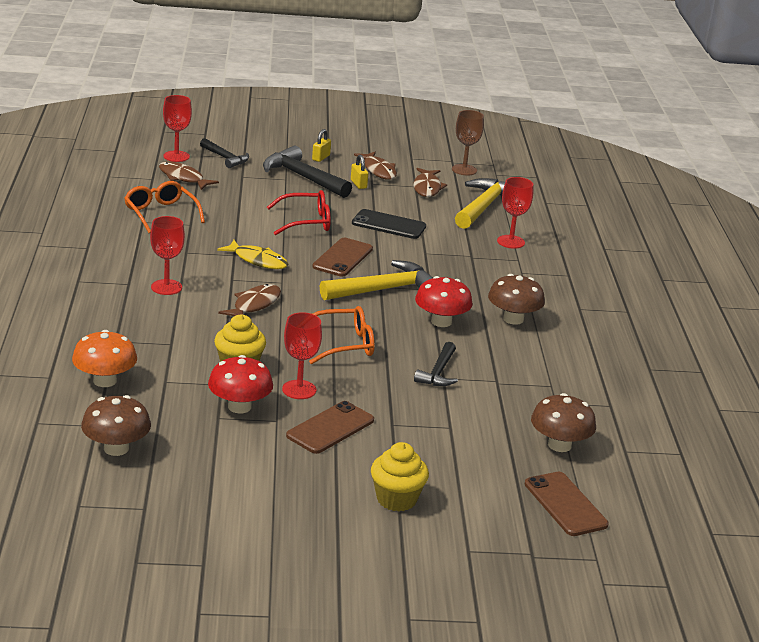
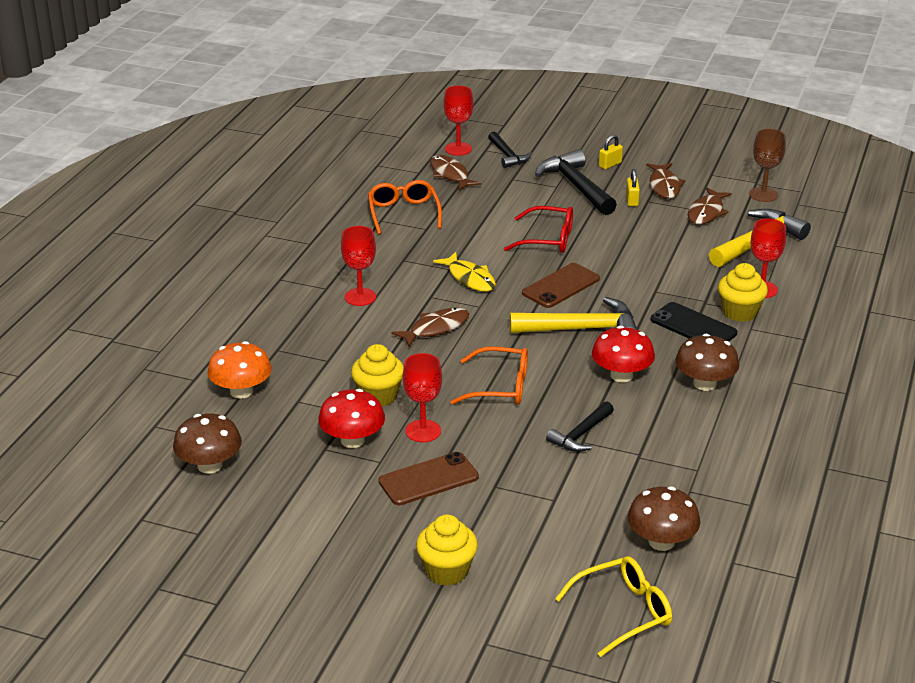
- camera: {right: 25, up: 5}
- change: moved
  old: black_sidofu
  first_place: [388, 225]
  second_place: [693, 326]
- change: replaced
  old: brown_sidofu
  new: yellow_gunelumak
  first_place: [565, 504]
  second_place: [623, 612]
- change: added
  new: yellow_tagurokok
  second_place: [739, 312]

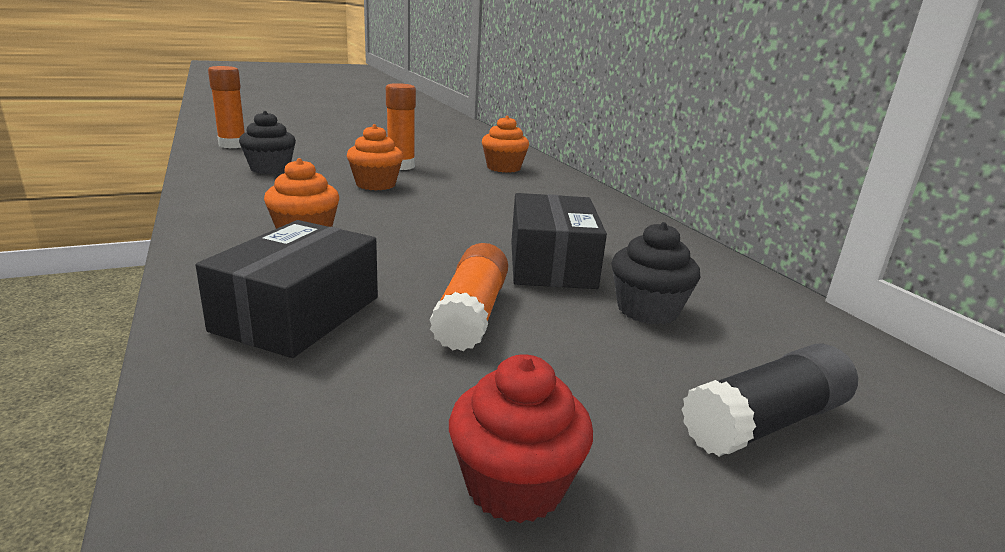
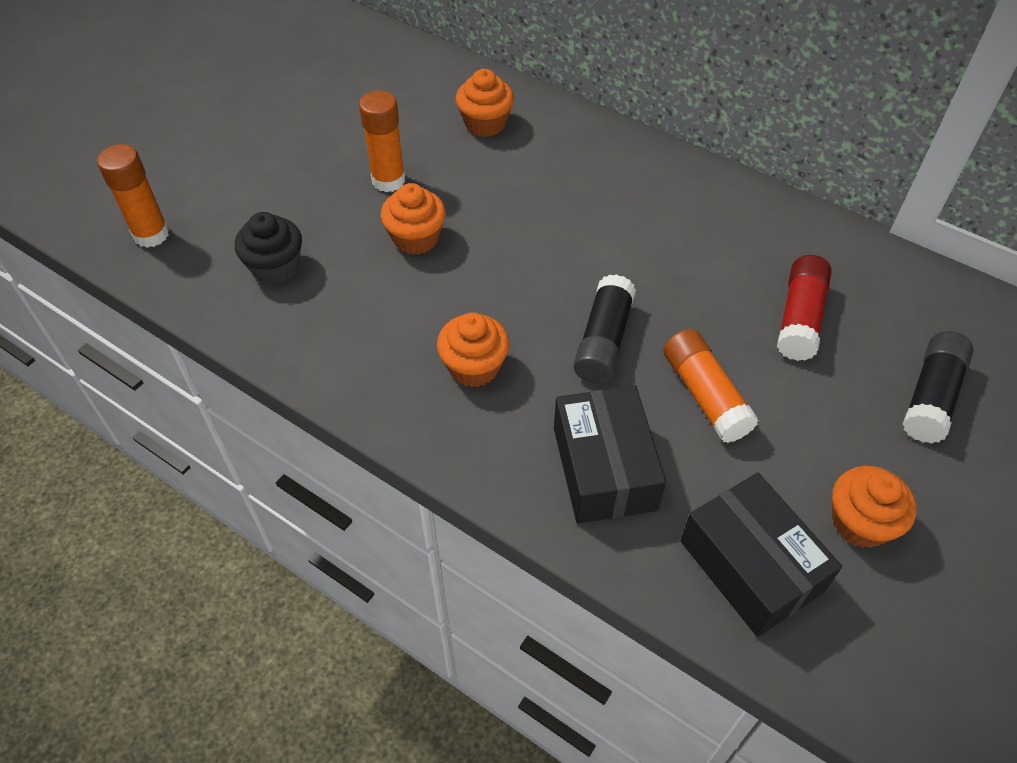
- camera: {right: -30, up: 30}
- change: moved
  old: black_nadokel
  first_place: [551, 264]
  second_place: [750, 566]
- change: replaced
  old: black_tagurokok
  new: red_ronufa
  first_place: [647, 310]
  second_place: [799, 318]
- change: recoloured
  old: red_tagurokok
  new: orange_tagurokok
  first_place: [515, 485]
  second_place: [860, 522]
- change: added
  new: black_ronufa
  second_place: [603, 341]

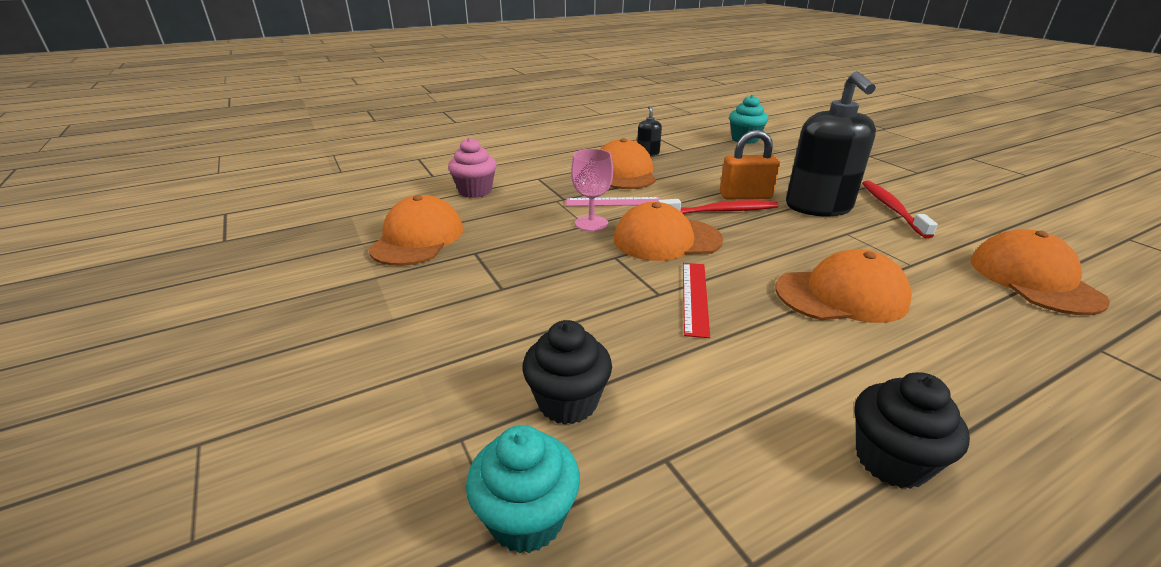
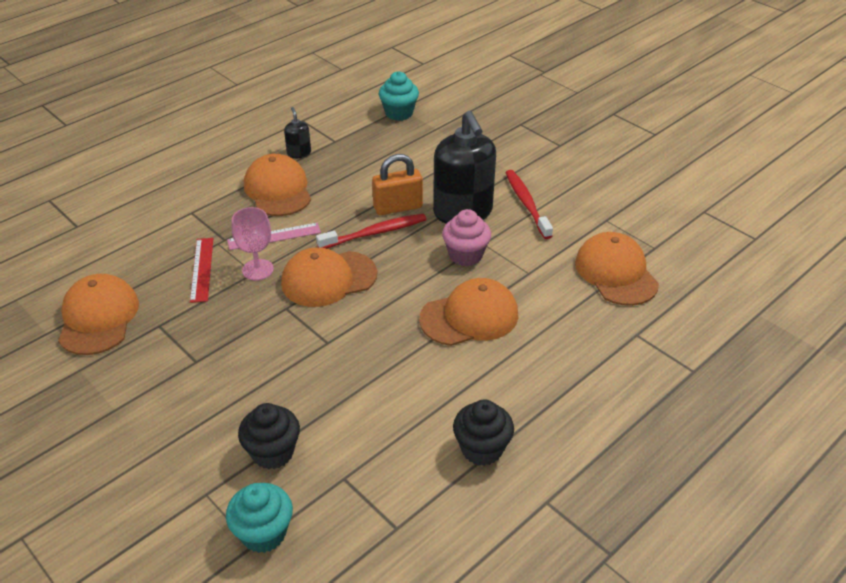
- camera: {right: -15, up: 10}
- change: moved
  old: pink_tagurokok
  first_place: [475, 191]
  second_place: [465, 255]
- change: moved
  old: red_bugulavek
  first_place: [695, 297]
  second_place: [202, 269]

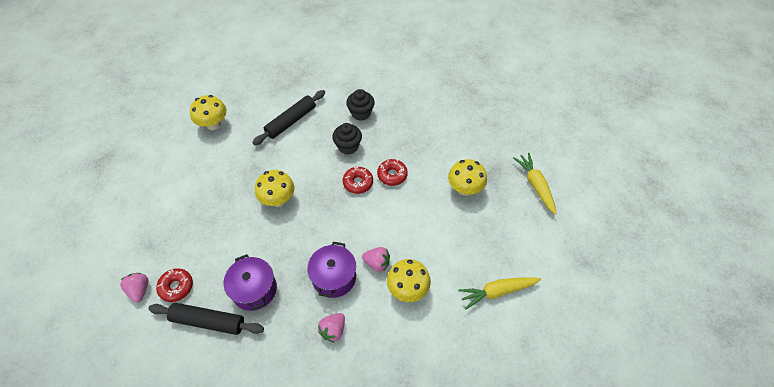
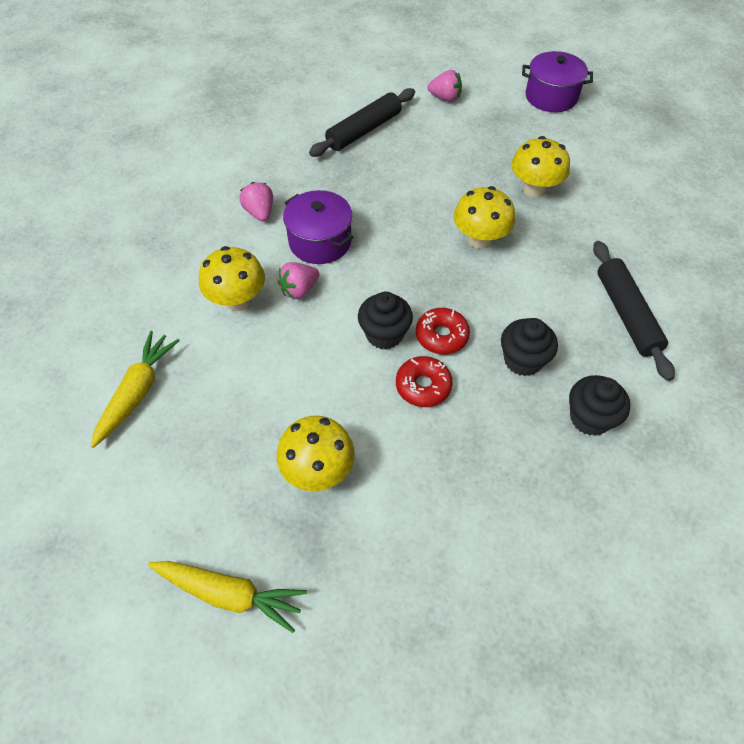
- camera: {right: 125, up: 0}
- change: moved
  old: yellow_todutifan
  first_place: [213, 124]
  second_place: [534, 189]
- change: moved
  old: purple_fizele
  first_place: [254, 289]
  second_place: [551, 97]
- change: removed
  old: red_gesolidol
  first_place: [176, 287]
- change: added
  new: black_tagurokok
  second_place: [384, 334]

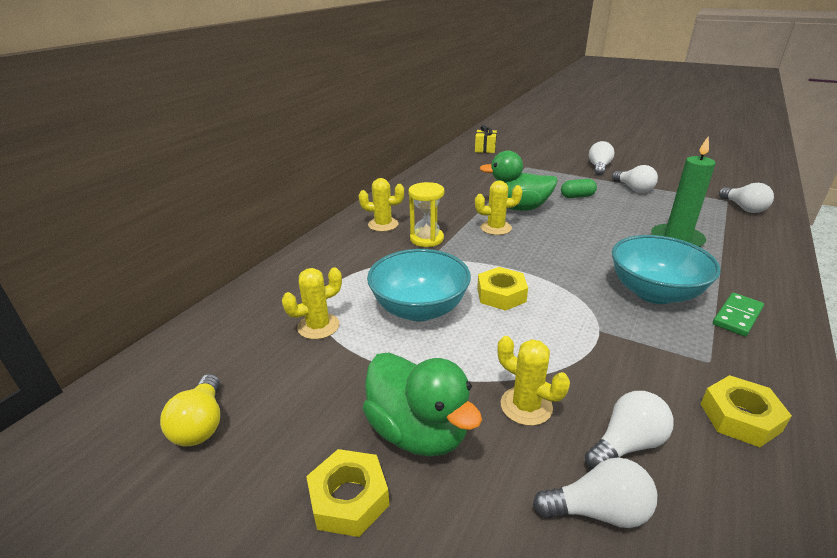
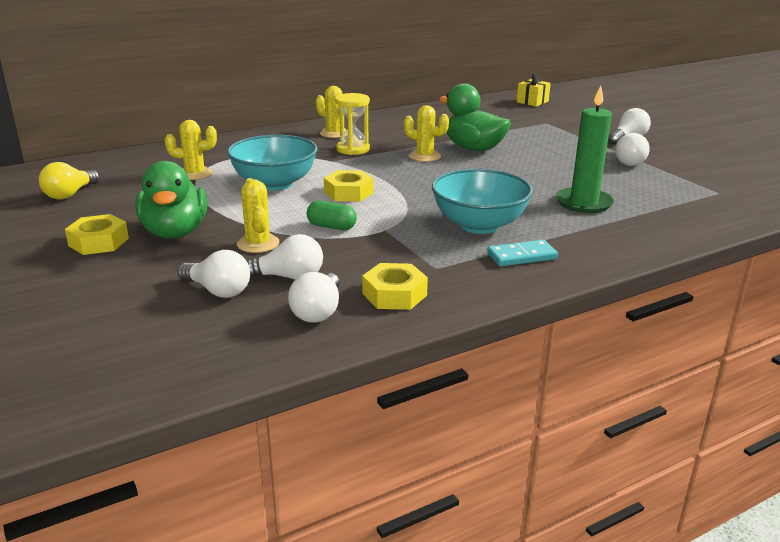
- camera: {right: 30, up: -5}
- change: moved
  old: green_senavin
  first_place: [577, 196]
  second_place: [331, 227]
- change: moved
  old: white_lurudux
  first_place: [743, 208]
  second_place: [318, 311]
- change: recoloured
  old: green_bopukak
  new: turquoise_bopukak
  first_place: [737, 316]
  second_place: [522, 256]

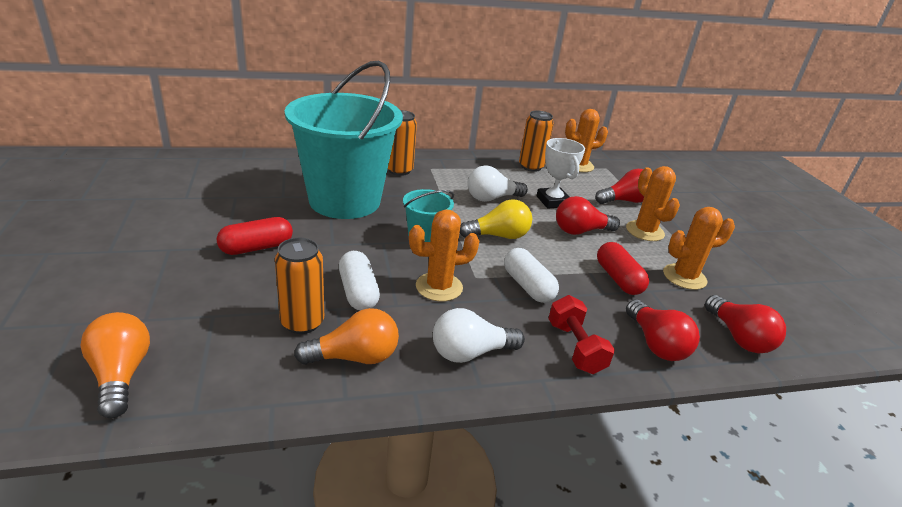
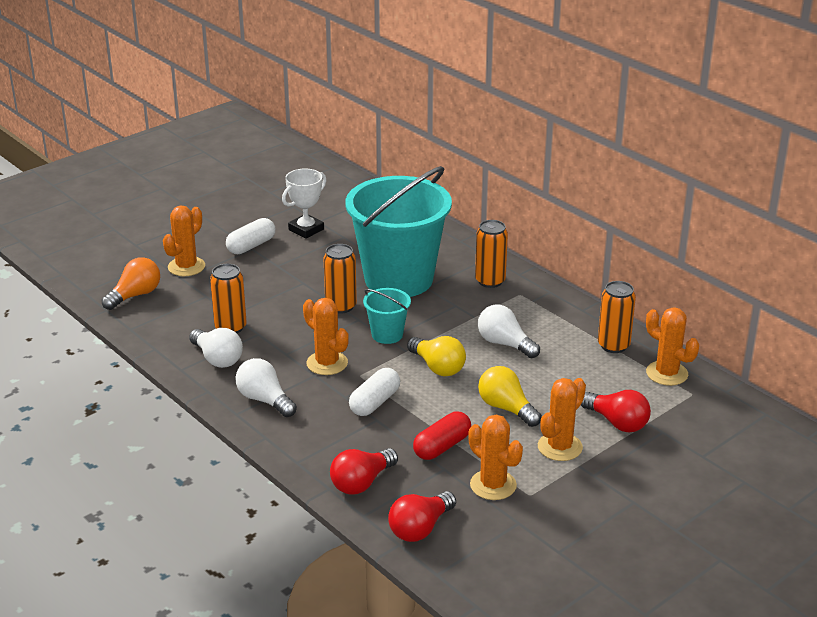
- camera: {right: 65, up: 0}
- change: moved
  old: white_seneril
  first_place: [553, 201]
  second_place: [306, 230]
- change: recoloured
  old: red_lurudux
  new: yellow_lurudux
  first_place: [580, 231]
  second_place: [506, 408]
- change: removed
  old: red_senavin
  first_place: [256, 247]
- change: moved
  old: white_senavin
  first_place: [358, 292]
  second_place: [251, 246]
- change: removed
  old: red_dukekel
  first_place: [575, 347]
- change: recoloured
  old: orange_lurudux
  new: white_lurudux
  first_place: [355, 357]
  second_place: [217, 359]
- change: added
  new: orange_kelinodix
  second_place: [186, 267]
- change: added
  new: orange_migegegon
  second_place: [341, 306]

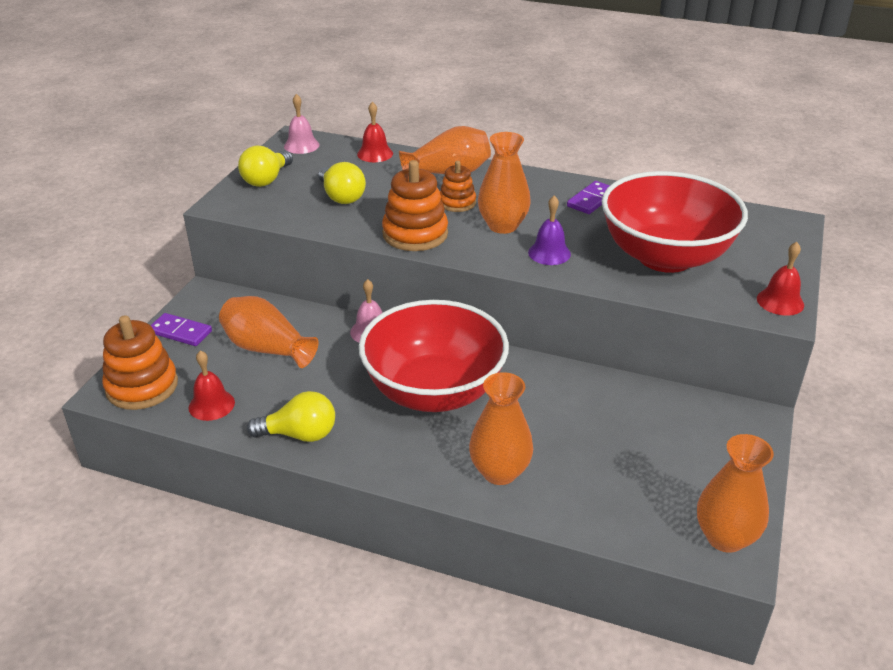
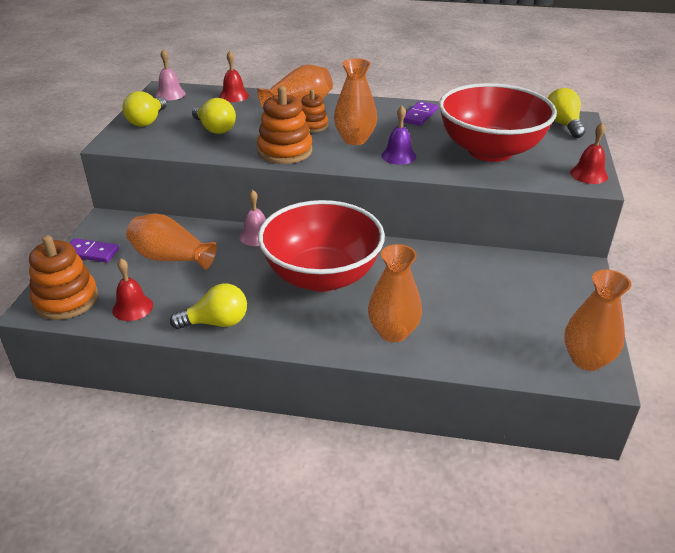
- camera: {right: -10, up: 0}
- change: added
  new: yellow_lurudux
  second_place: [563, 125]

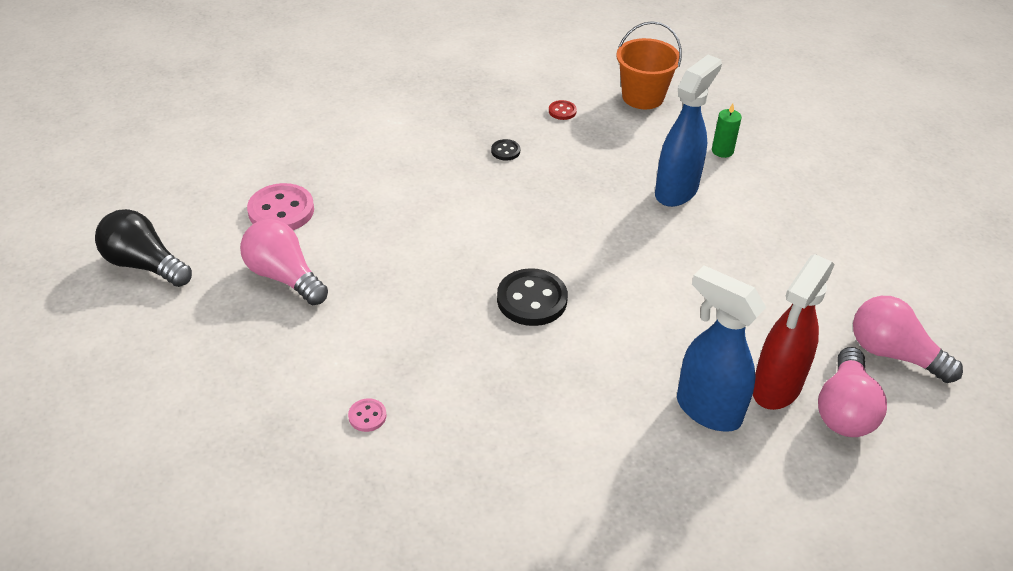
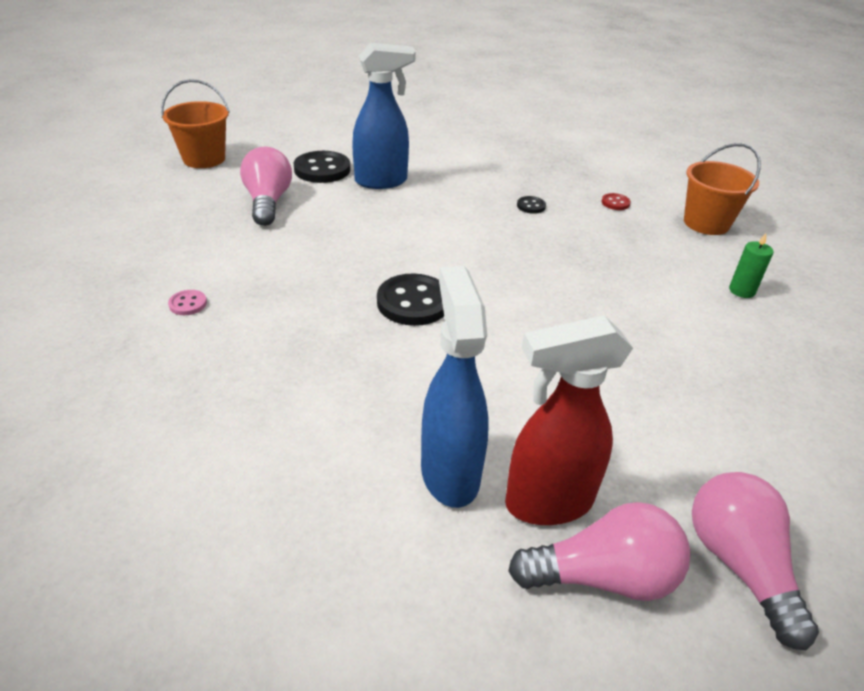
- camera: {right: 40, up: -5}
- change: moved
  old: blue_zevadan
  first_place: [677, 191]
  second_place: [382, 181]
- change: recoloured
  old: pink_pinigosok
  new: black_pinigosok
  first_place: [281, 211]
  second_place: [322, 169]
- change: replaced
  old: black_lurudux
  new: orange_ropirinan
  first_place: [144, 264]
  second_place: [204, 159]
- change: turned
  old: pink_lurudux
  first_place: [844, 409]
  second_place: [603, 576]
  degrees: -150

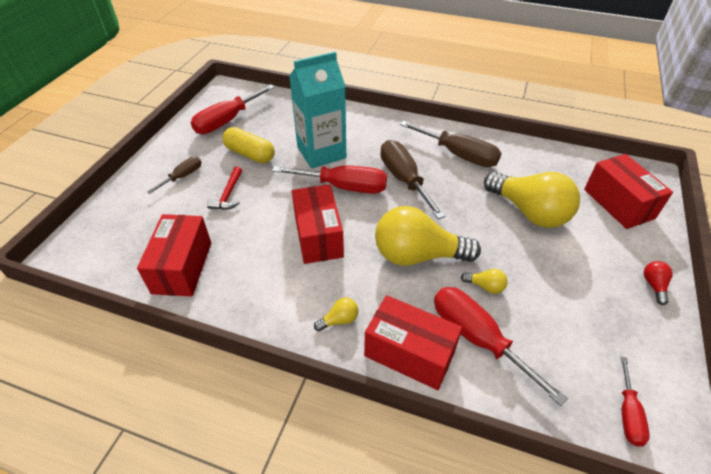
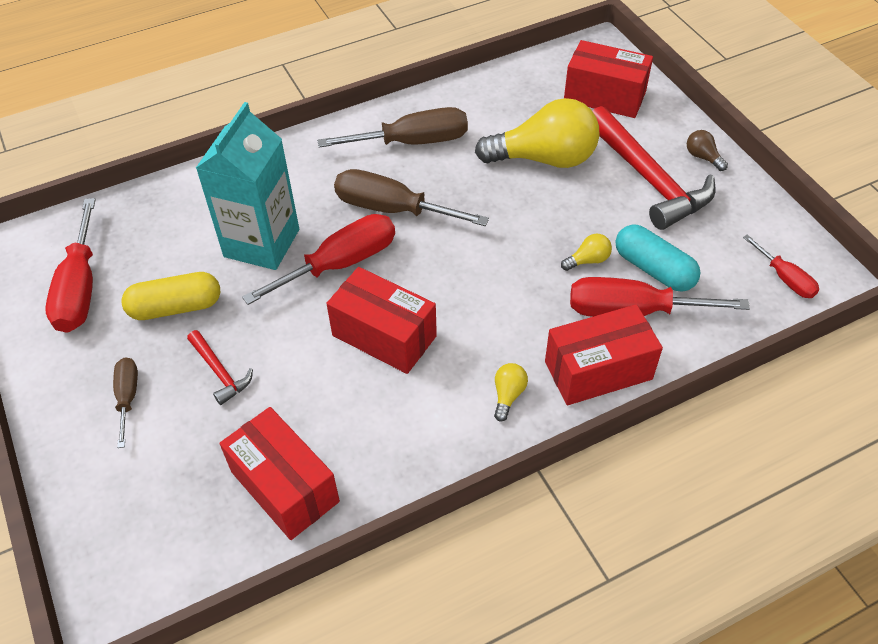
- camera: {right: -45, up: 5}
- change: removed
  old: yellow_lurudux
  first_place: [417, 255]
- change: recoloured
  old: red_lurudux
  new: brown_lurudux
  first_place: [654, 285]
  second_place: [703, 157]
- change: added
  new: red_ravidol
  second_place: [648, 179]
- change: added
  new: turquoise_senavin
  second_place: [654, 269]

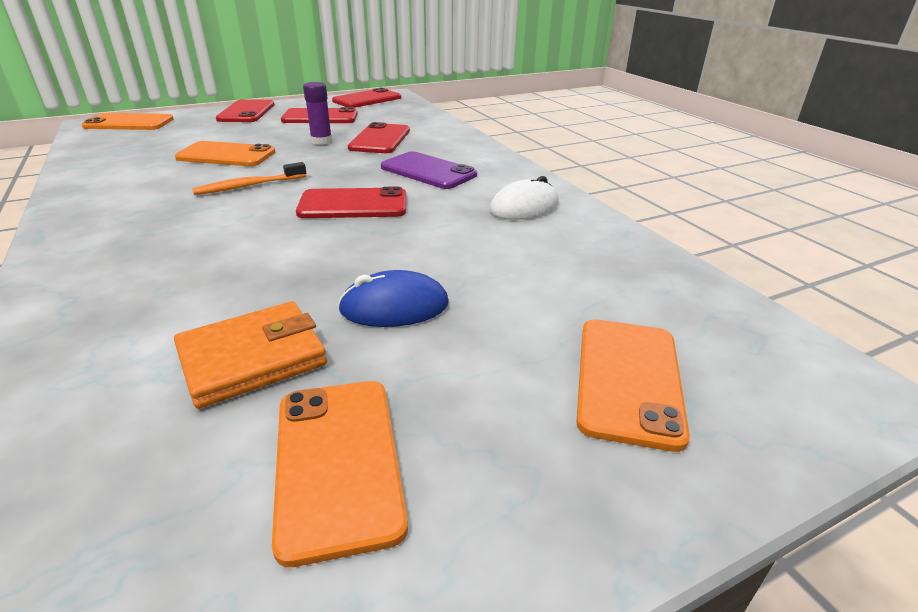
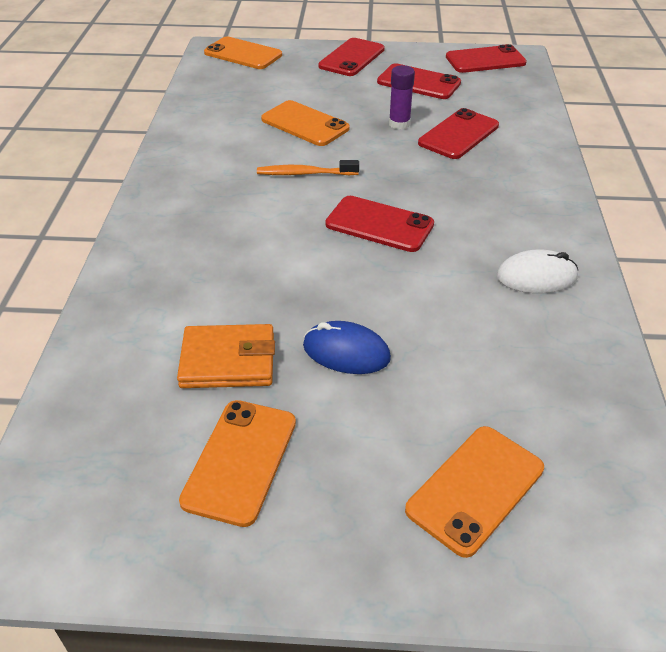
- camera: {right: 30, up: 10}
- change: removed
  old: purple_sidofu
  first_place: [428, 171]

